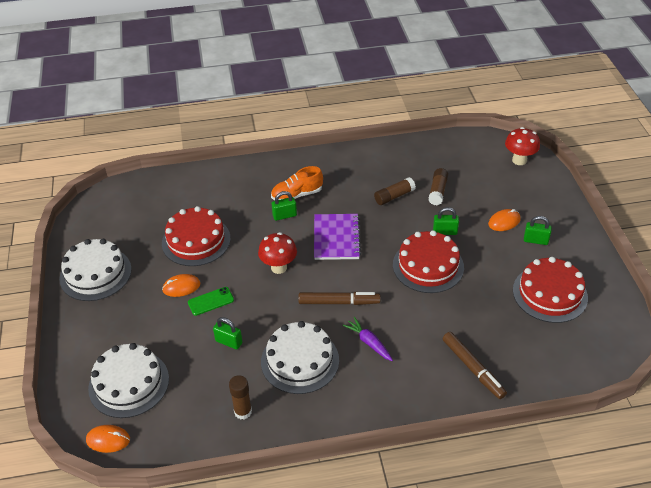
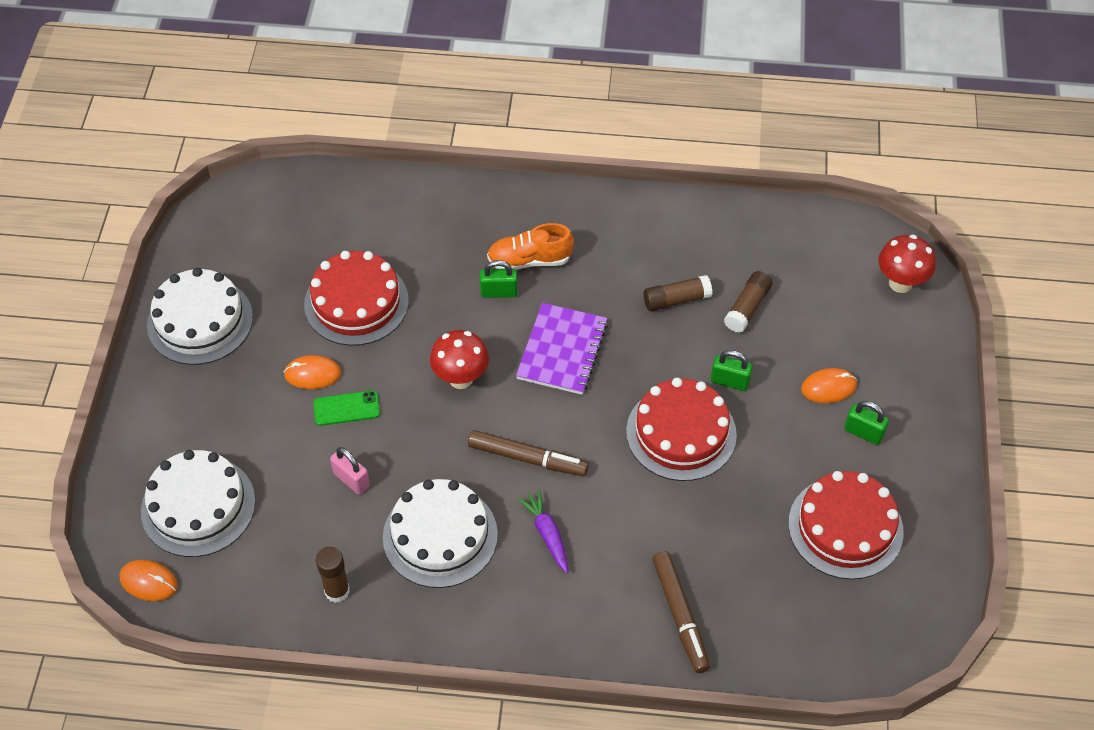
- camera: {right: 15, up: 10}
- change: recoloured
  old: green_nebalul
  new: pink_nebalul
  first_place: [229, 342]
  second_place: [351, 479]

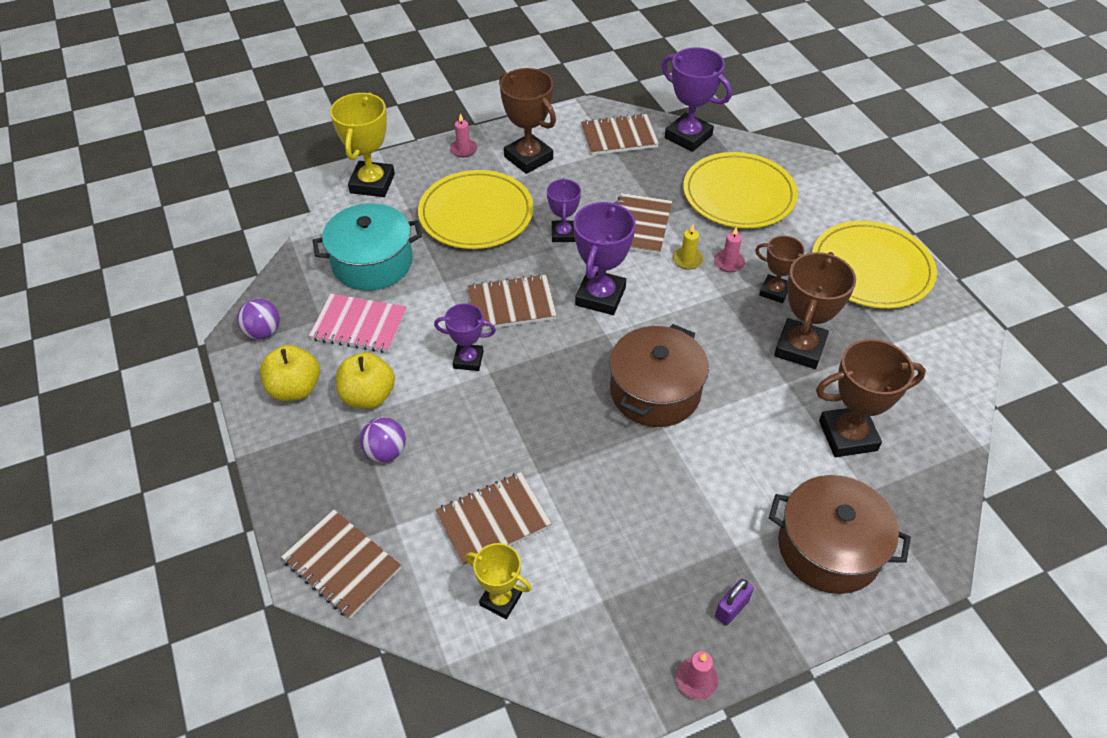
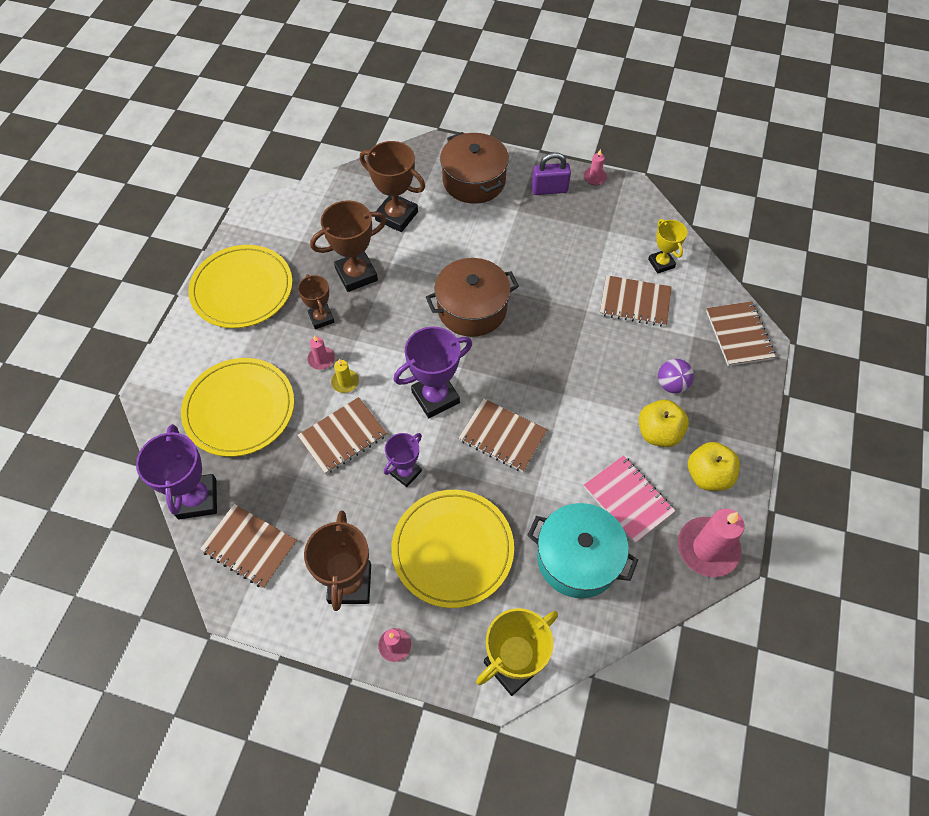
- camera: {right: -140, up: 10}
- change: replaced
  old: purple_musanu
  new: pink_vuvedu
  first_place: [263, 332]
  second_place: [707, 548]
- change: removed
  old: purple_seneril
  first_place: [468, 360]
- change: resized
  old: purple_nebalul
  first_place: [731, 609]
  second_place: [549, 189]
  factor: 1.52

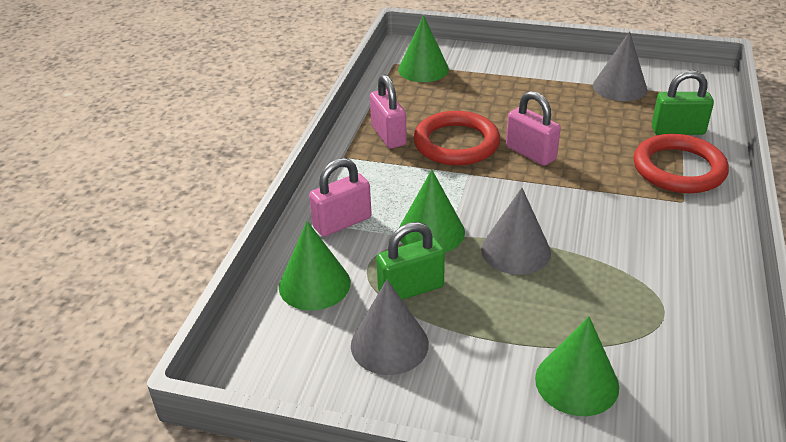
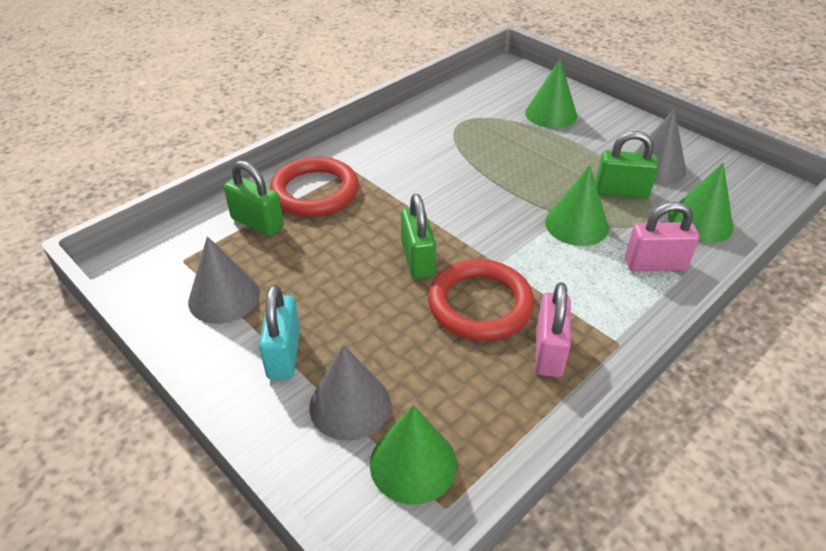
- camera: {right: -150, up: 5}
- change: recoloured
  old: pink_nebalul
  new: green_nebalul
  first_place: [530, 153]
  second_place: [417, 259]
- change: moved
  old: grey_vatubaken
  first_place: [515, 250]
  second_place: [350, 405]
- change: added
  new: turquoise_nebalul
  second_place: [284, 354]

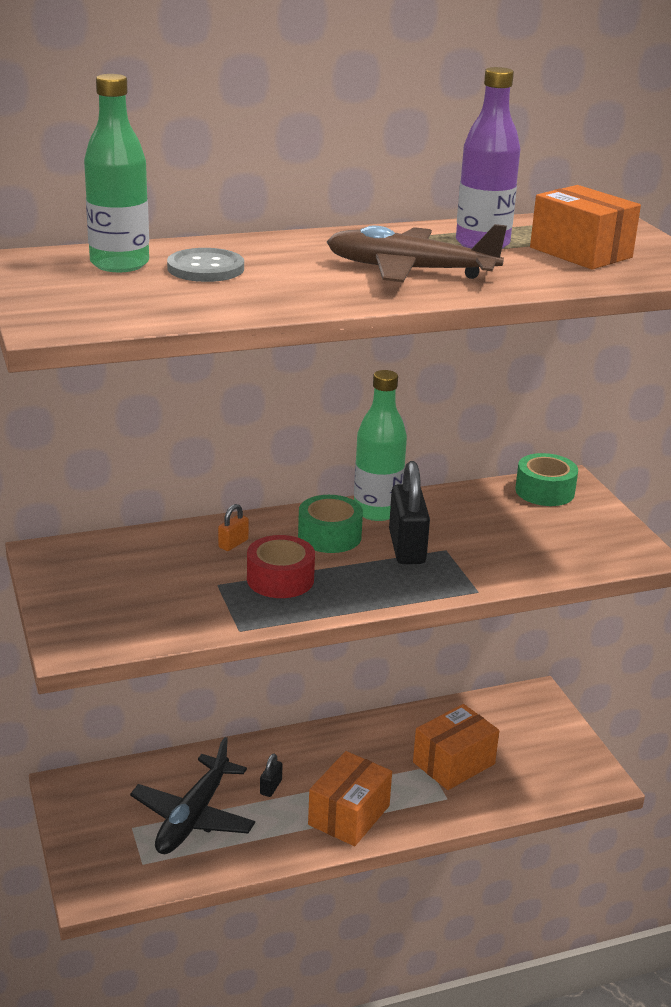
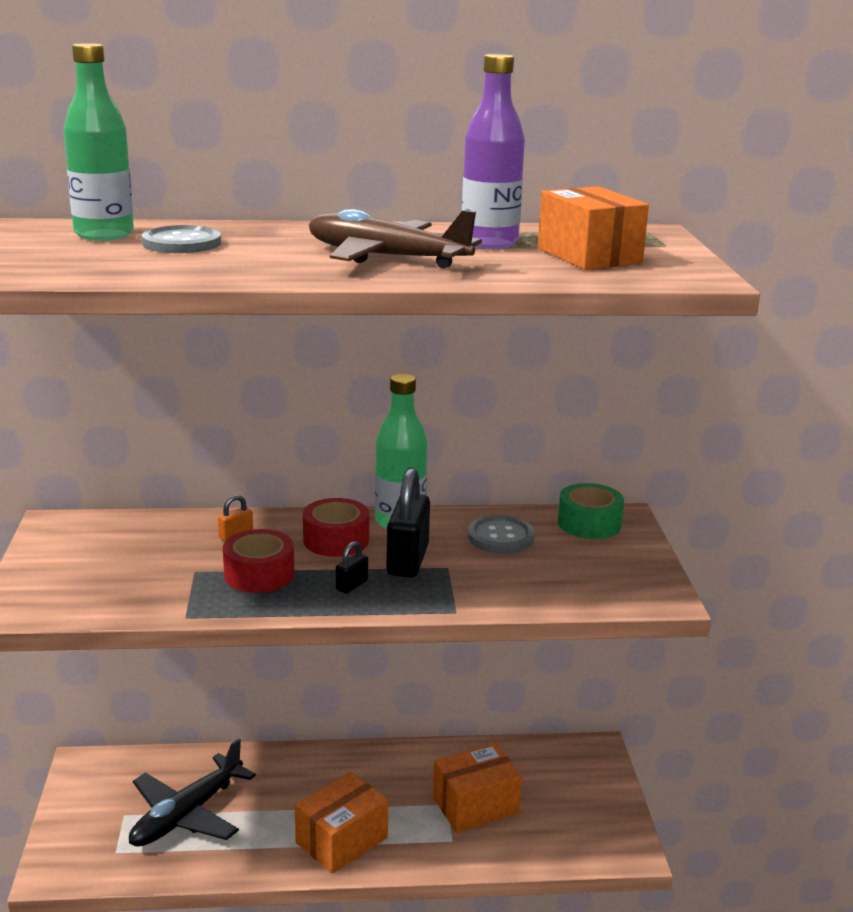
- camera: {right: 15, up: -5}
- change: recoloured
  old: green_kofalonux
  new: red_kofalonux
  first_place: [329, 536]
  second_place: [336, 540]
- change: moved
  old: black_nebalul
  first_place: [271, 787]
  second_place: [352, 585]
- change: added
  new: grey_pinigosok
  second_place: [500, 537]

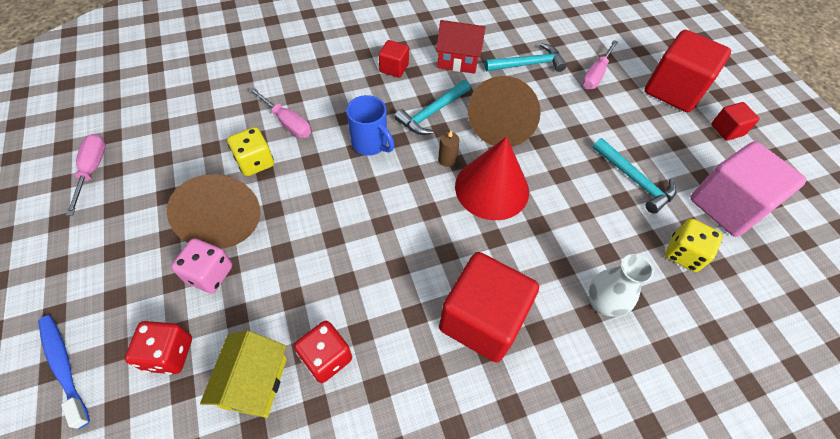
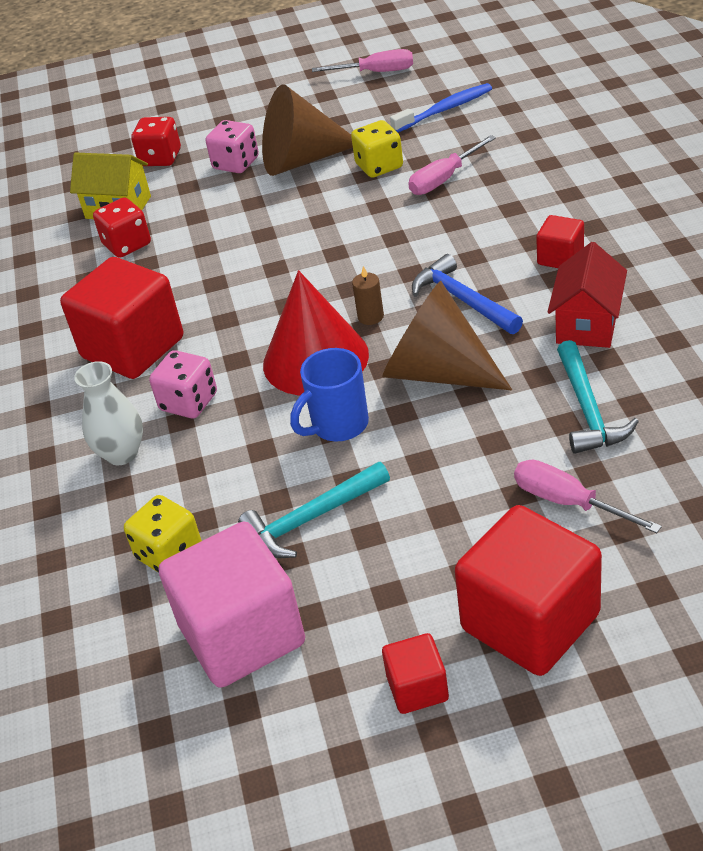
- camera: {right: 105, up: -15}
- change: recoloured
  old: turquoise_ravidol
  new: blue_ravidol
  first_place: [432, 113]
  second_place: [463, 300]
- change: moved
  old: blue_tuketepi
  first_place: [370, 144]
  second_place: [338, 425]
- change: moved
  old: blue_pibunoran
  first_place: [64, 366]
  second_place: [445, 109]
- change: added
  new: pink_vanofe
  second_place: [189, 402]

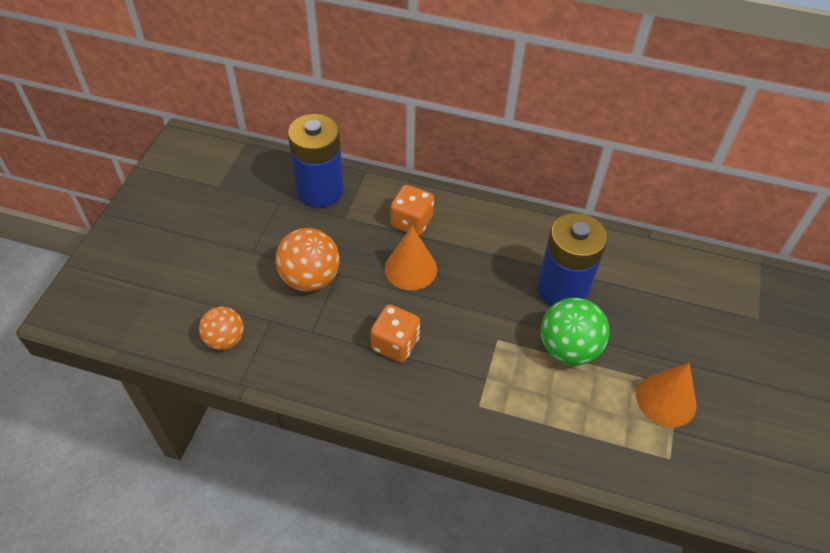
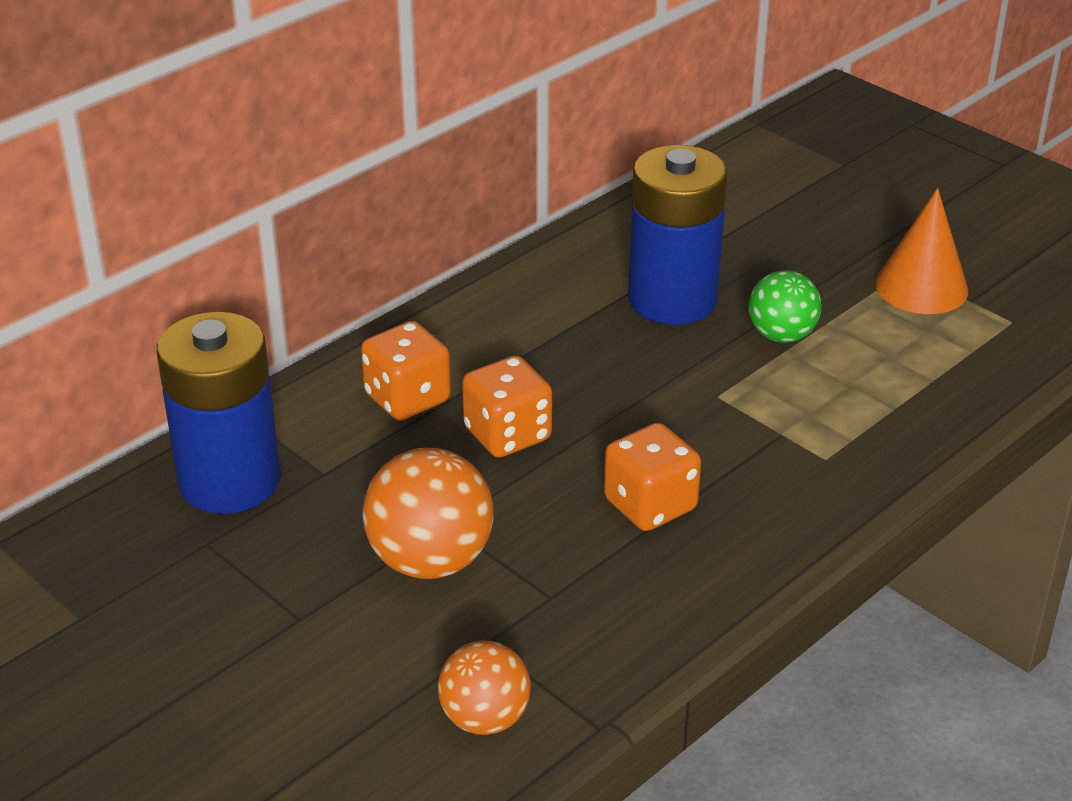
- camera: {right: -60, up: -15}
- change: replaced
  old: orange_vatubaken
  new: orange_vanofe
  first_place: [410, 268]
  second_place: [507, 435]
- change: resized
  old: green_musanu
  first_place: [568, 348]
  second_place: [781, 335]
  factor: 0.65

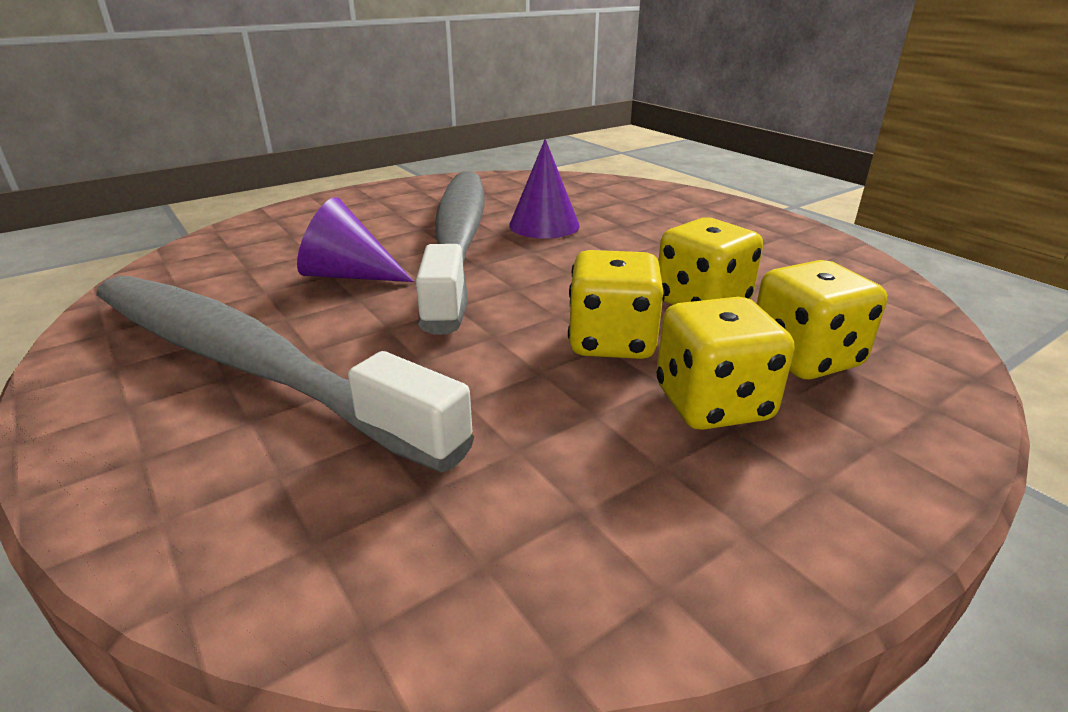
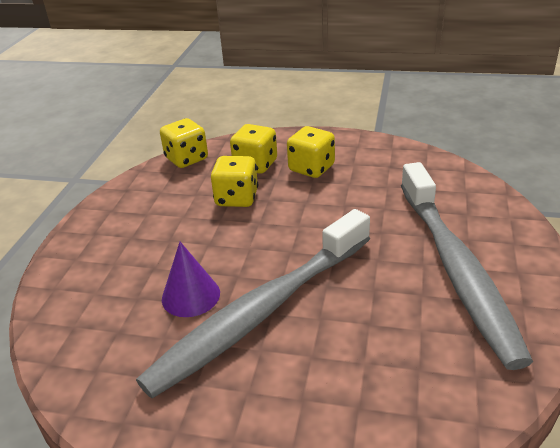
- camera: {right: -130, up: 5}
- change: removed
  old: purple_vatubaken
  first_place: [348, 275]
- change: moved
  old: yellow_vanofe
  first_place: [611, 342]
  second_place: [186, 159]

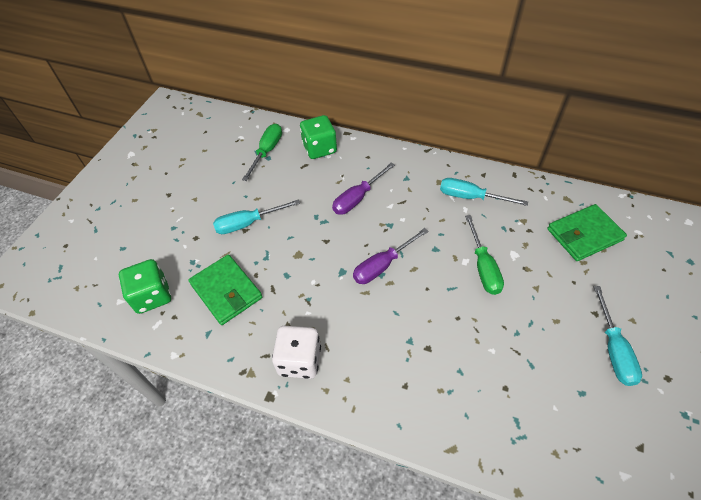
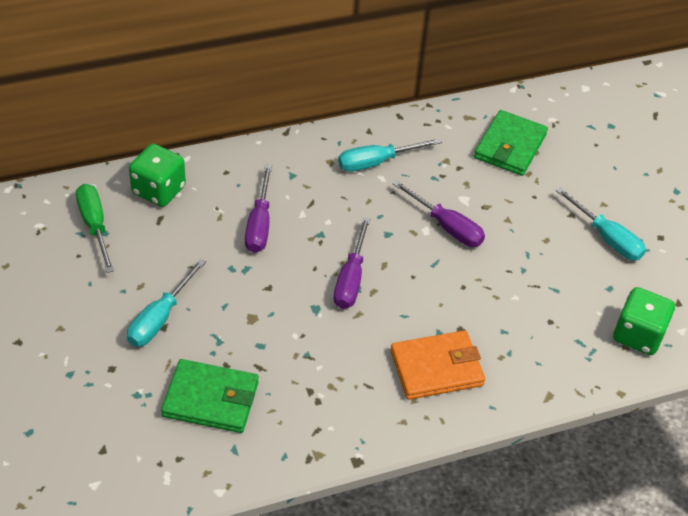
- camera: {right: -45, up: -5}
- change: recoloured
  old: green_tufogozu
  new: purple_tufogozu
  first_place: [483, 267]
  second_place: [446, 226]
- change: moved
  old: green_vanofe
  first_place: [152, 296]
  second_place: [638, 335]
- change: removed
  old: white_vanofe
  first_place: [299, 360]
- change: added
  new: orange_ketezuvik
  second_place: [436, 368]

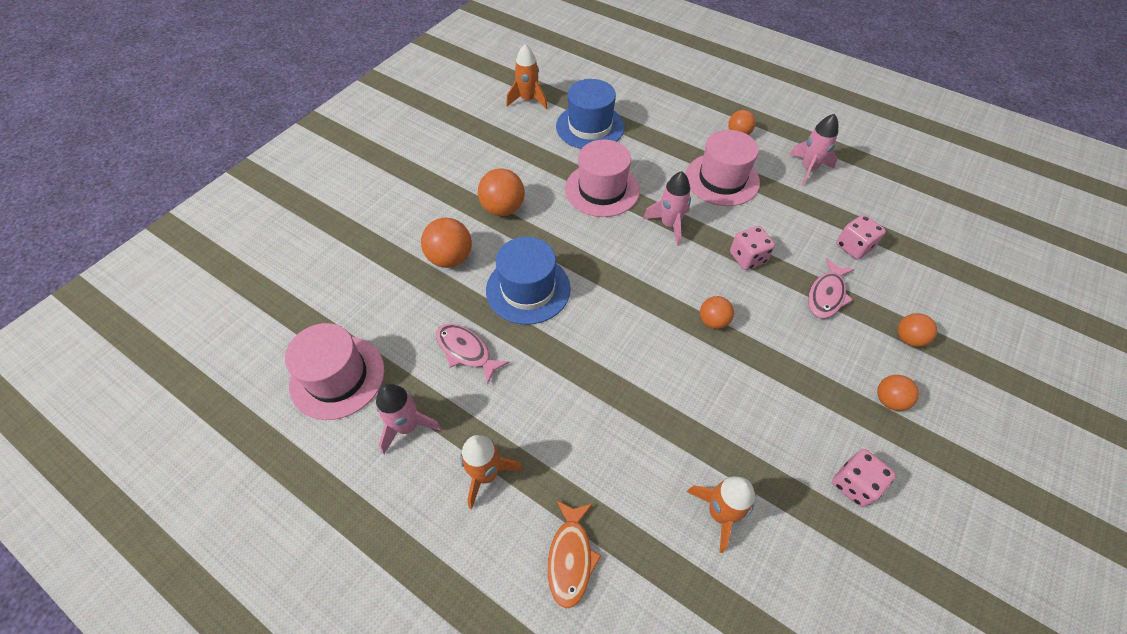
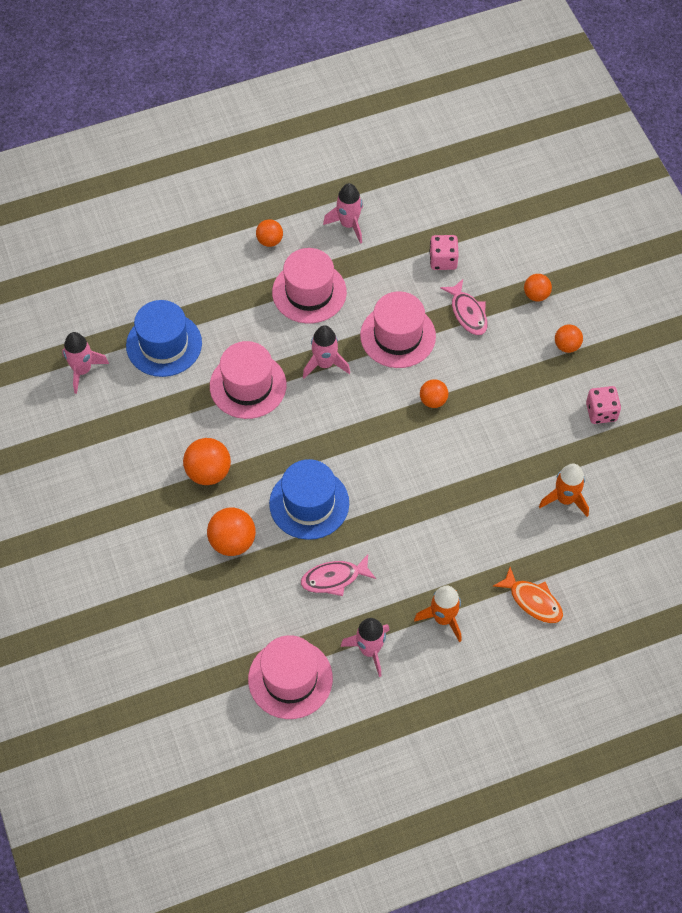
- camera: {right: -55, up: 5}
- change: recoloured
  old: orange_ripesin
  new: pink_ripesin
  first_place: [528, 100]
  second_place: [82, 370]
- change: replaced
  old: pink_vanofe
  new: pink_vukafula
  first_place: [747, 258]
  second_place: [398, 336]

